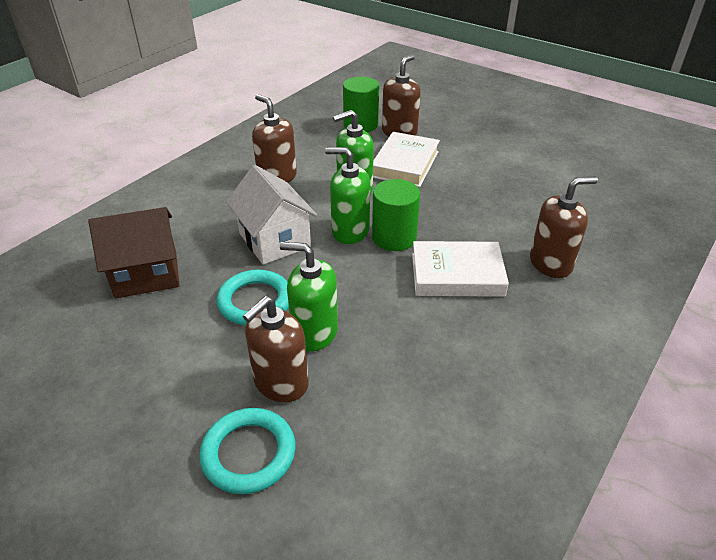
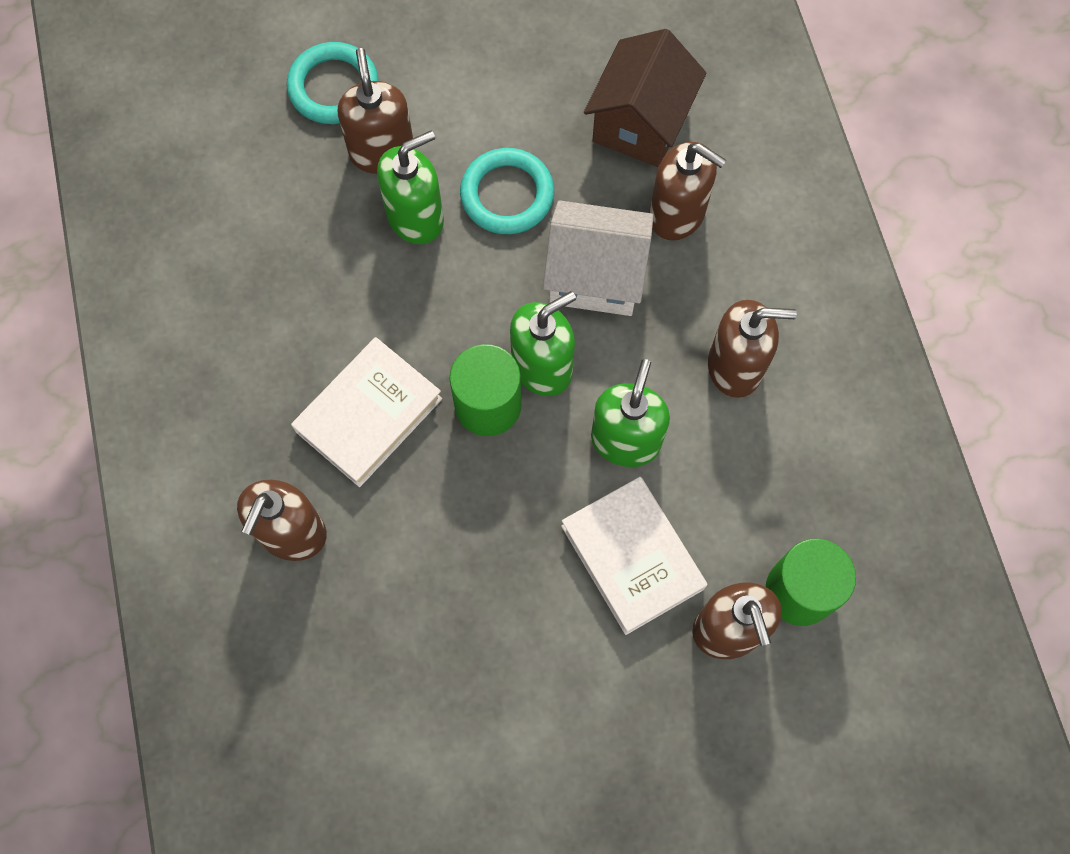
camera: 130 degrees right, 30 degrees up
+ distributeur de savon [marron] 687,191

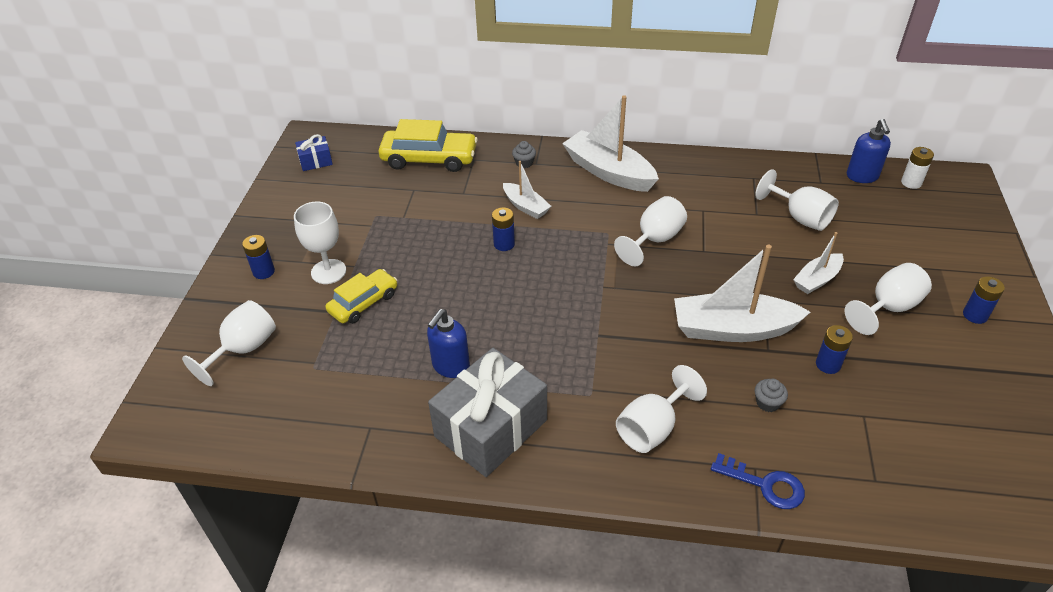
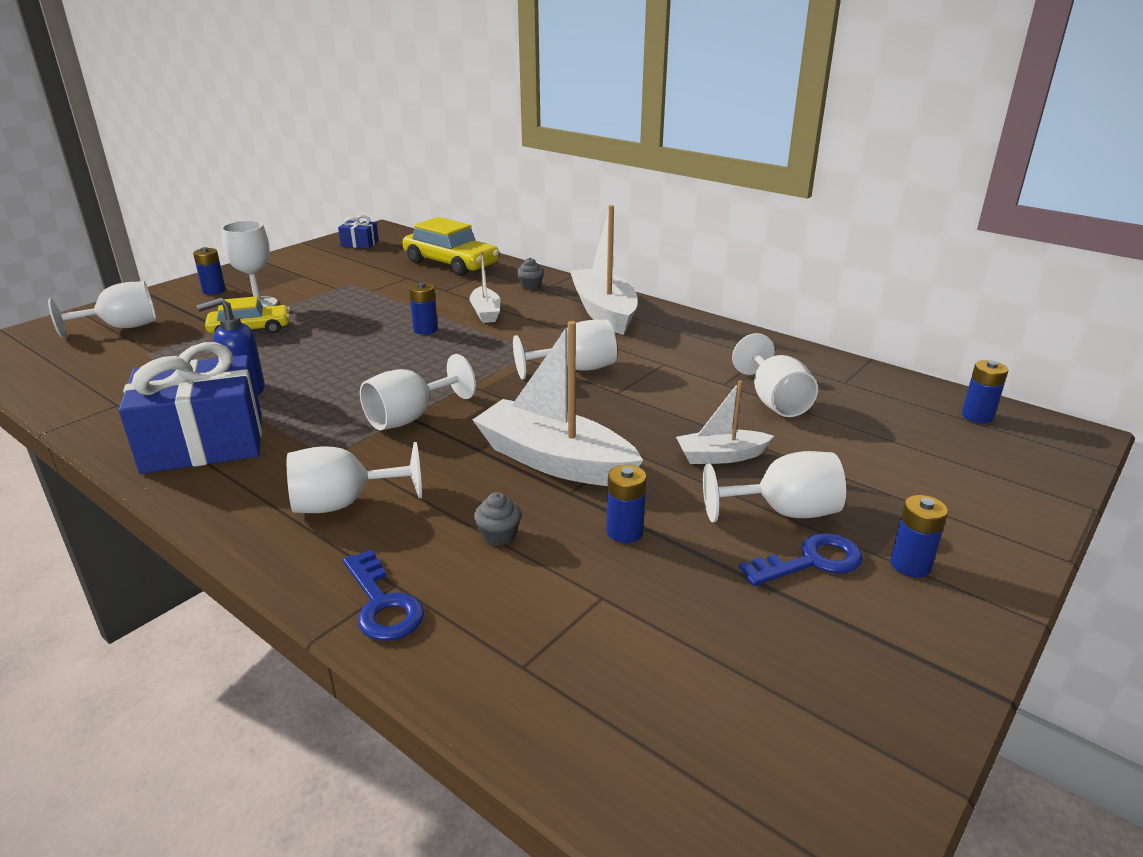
camera: 30 degrees right, 15 degrees down
~ cadeau [gris] 487,412 to cadeau [bleu] 190,408
+ verre à pied [blanc] 418,392
+ clé [bleu] 801,559
~ pile [blanc] 917,168 to pile [bleu] 985,391
- distributeur de savon [bleu] 869,151

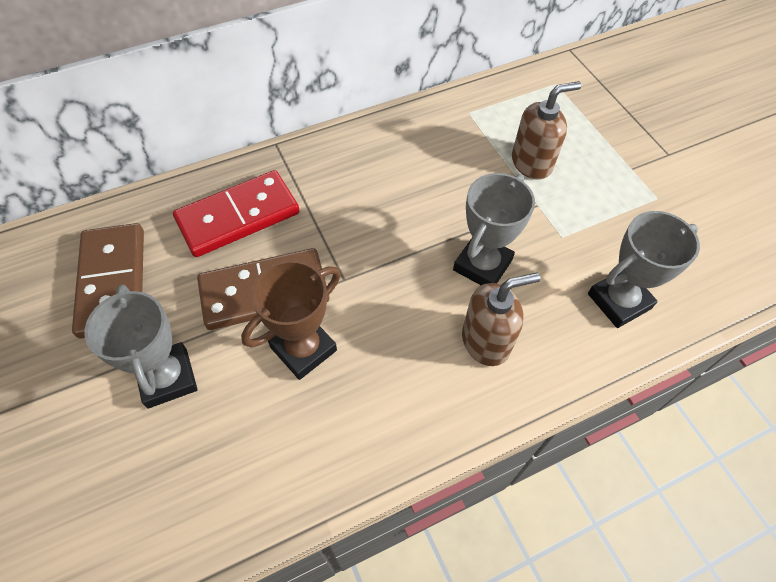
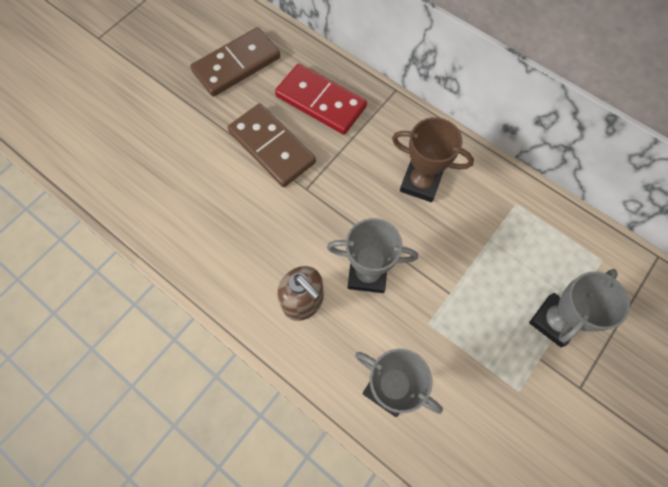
camera: 65 degrees right, 10 degrees up
~ trophée [marron] 291,320 to 433,159
~ trophée [gris] 140,346 to 579,308
- distributeur de savon [marron] 546,130

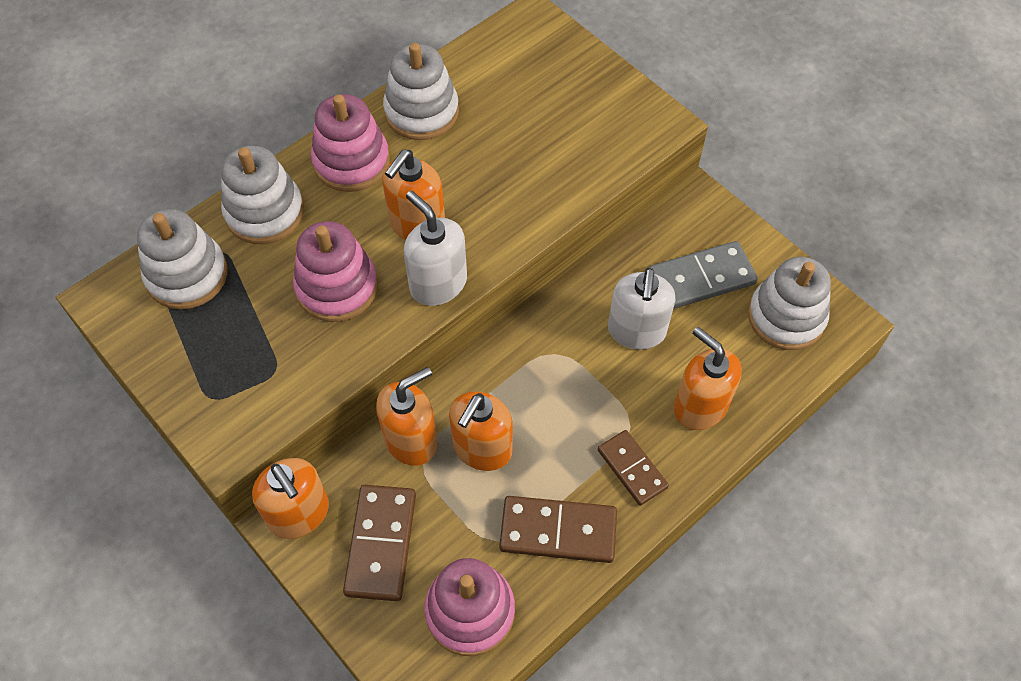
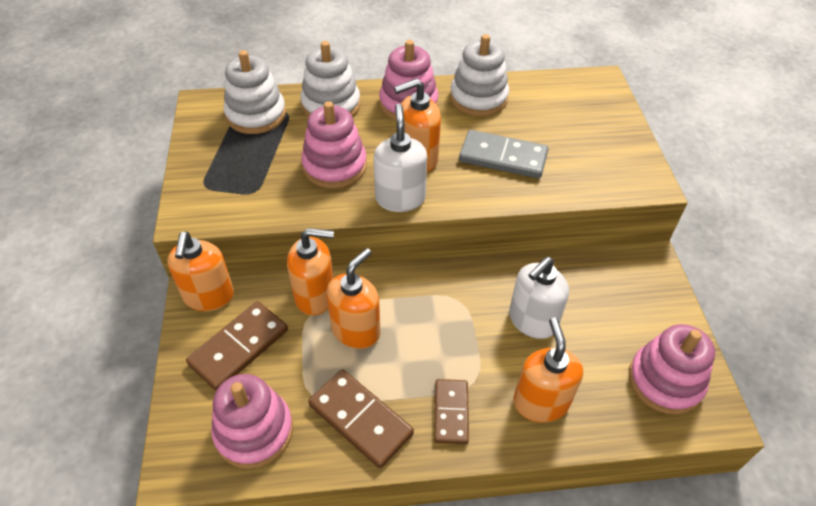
camera: 35 degrees right, 10 degrees down
~ distributeur de savon [orange] 481,431 = 353,298 150 degrees clockwise
~ domino [gris] 703,275 to 504,154
~ jouet à empiler [blanc] 789,303 to jouet à empiler [rose] 672,369

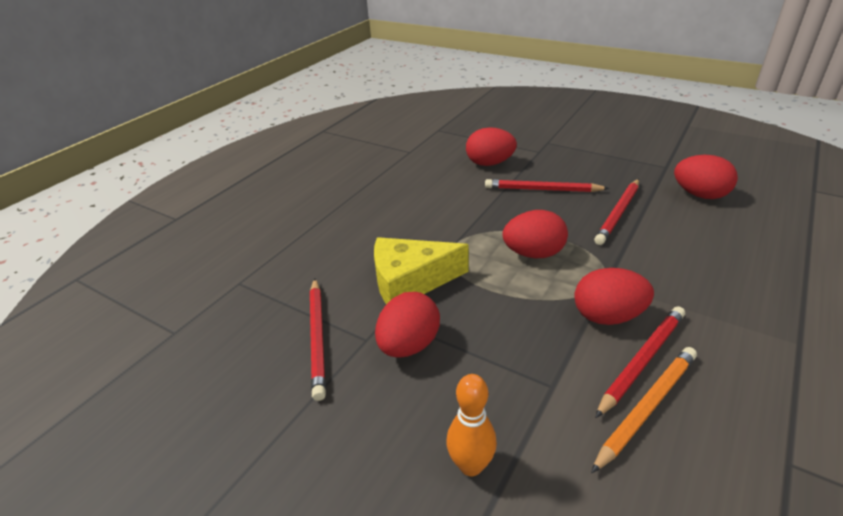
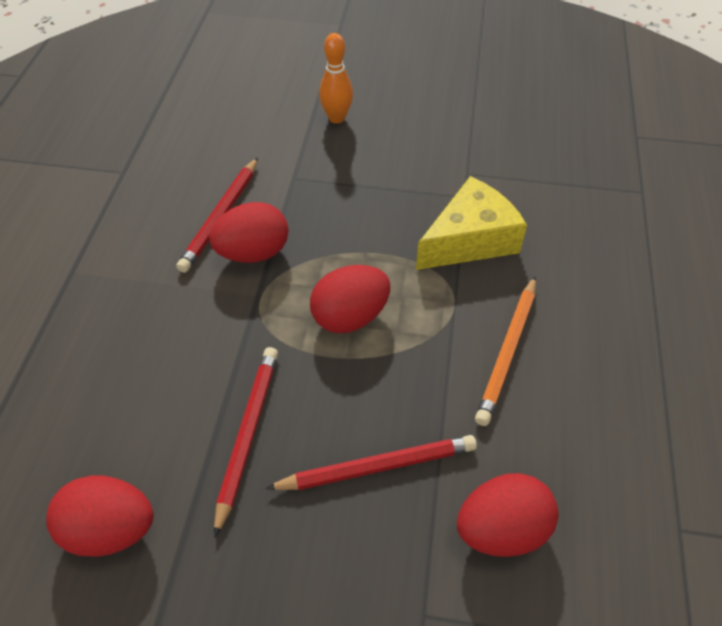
camera: 155 degrees right, 15 degrees up
~ crayon [orange] 644,410 to 505,351
- crayon [rouge] 318,340
- œuf [rouge] 407,325

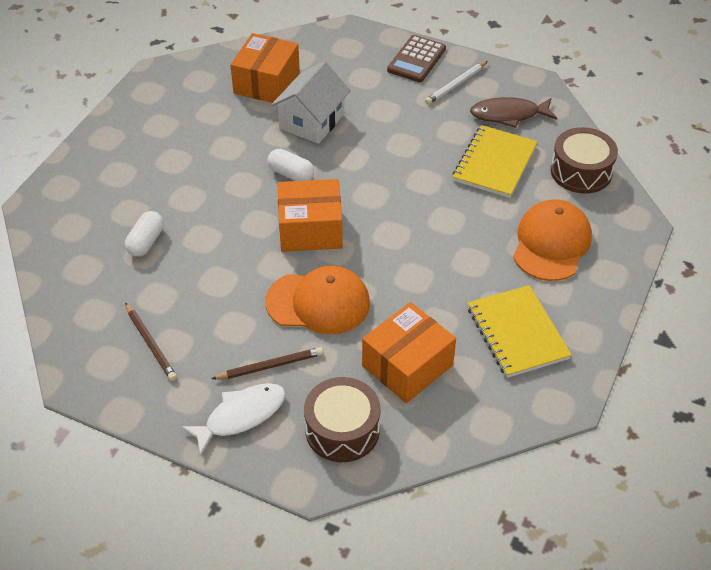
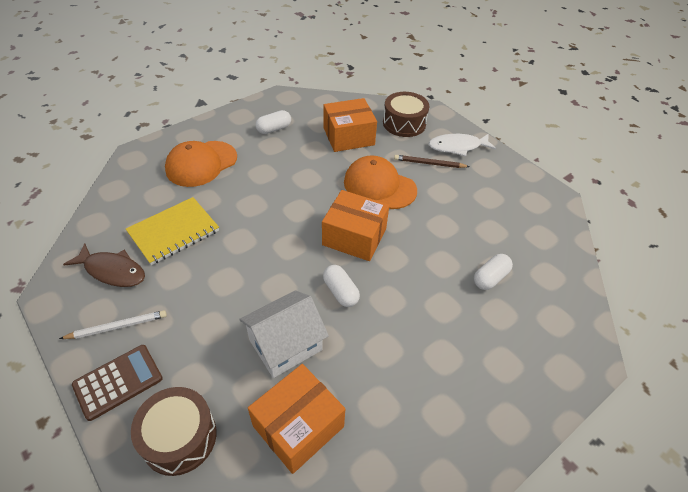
camera: 155 degrees left, 0 degrees up
~ tambour [marron] 584,160 to 174,431
~ carnet [jaune] 520,331 to gélule [blanc] 273,122
- crayon [marron] 151,342

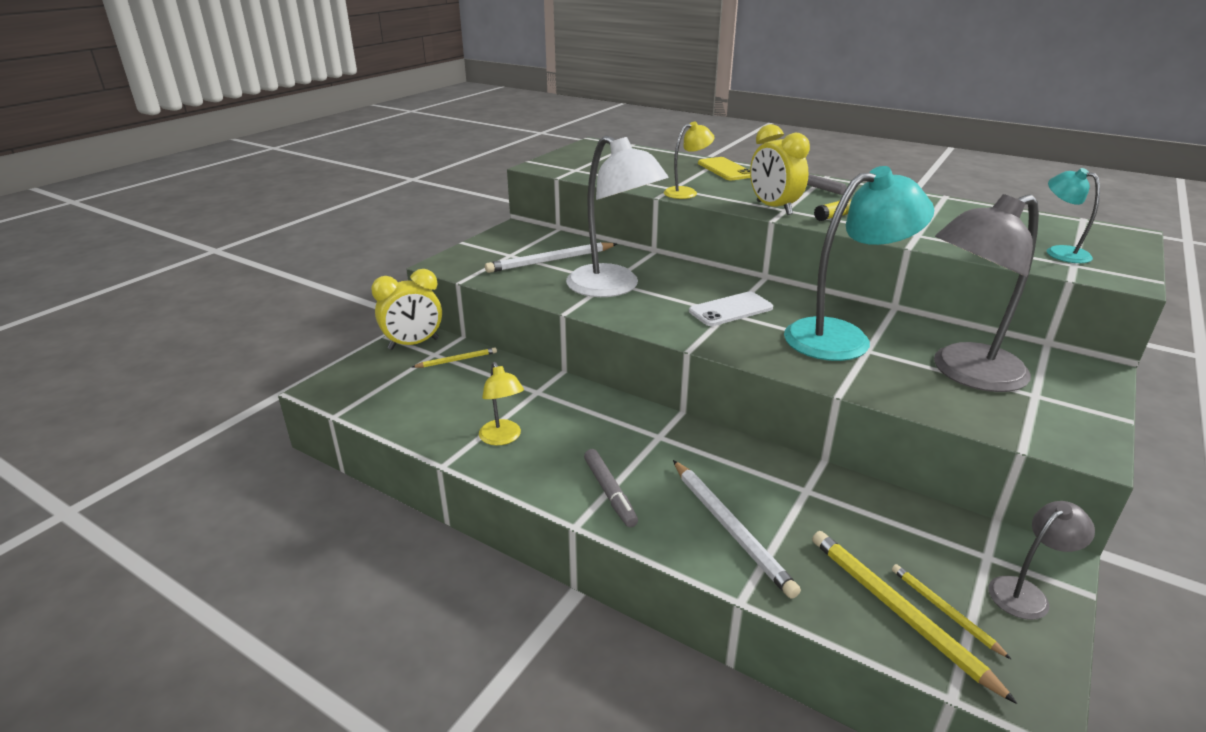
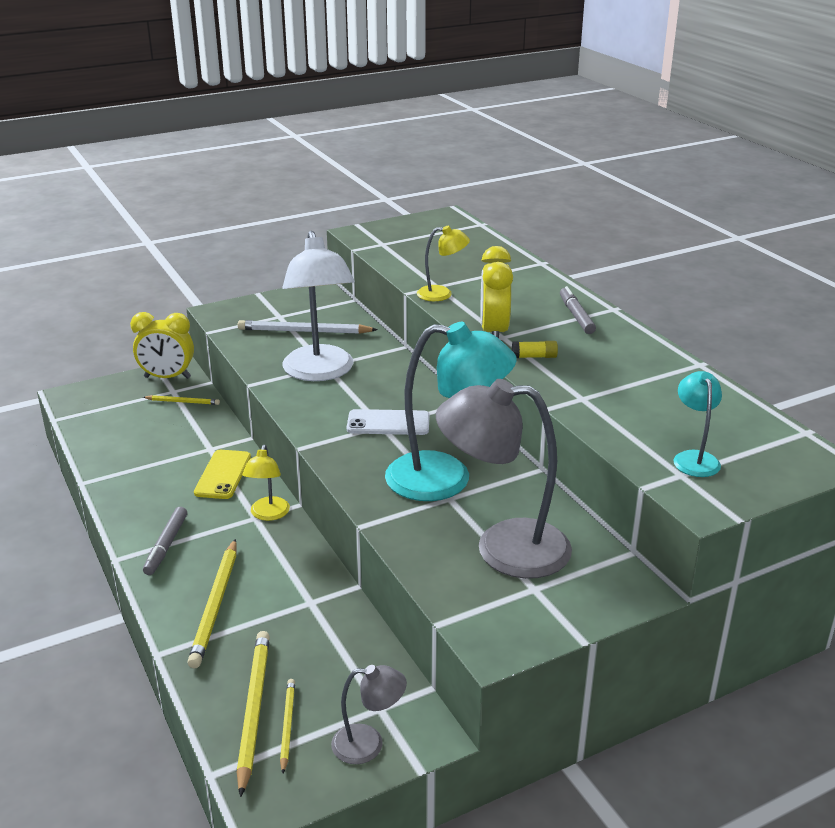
camera: 30 degrees right, 0 degrees up
~ crayon [blanc] 737,529 to crayon [jaune] 212,603
~ téléphone [jaune] 724,168 to 222,474
~ lampe [jaune] 501,403 to 266,483

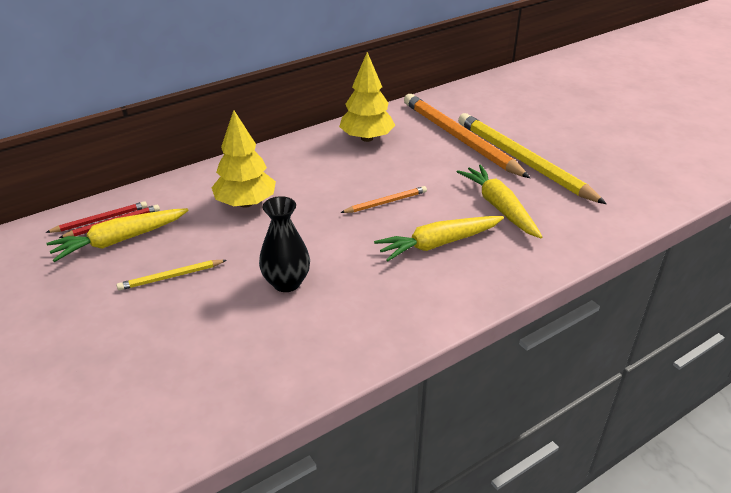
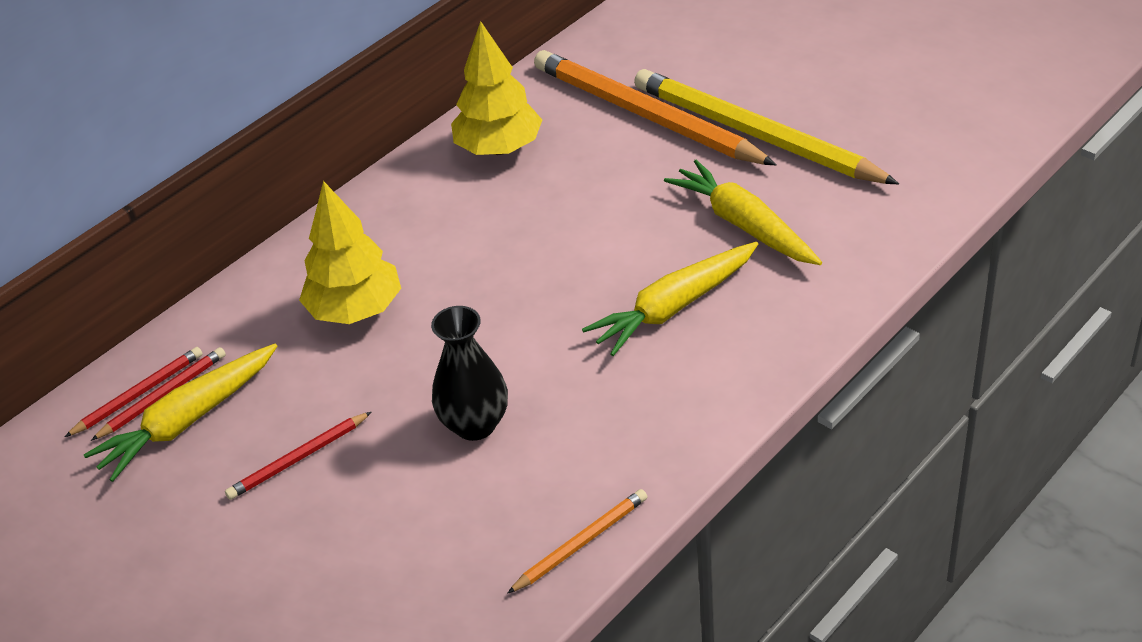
camera: 10 degrees left, 5 degrees up
~ crayon [jaune] 172,275 to crayon [rouge] 298,456
~ crayon [orange] 383,199 to 577,541

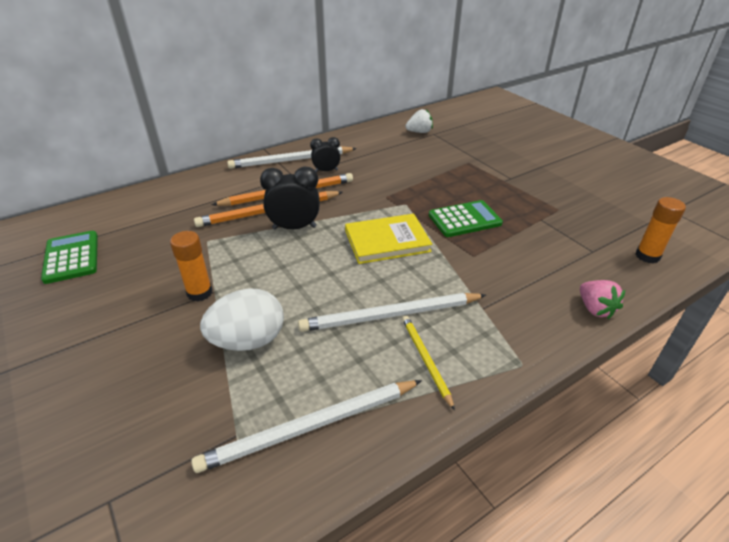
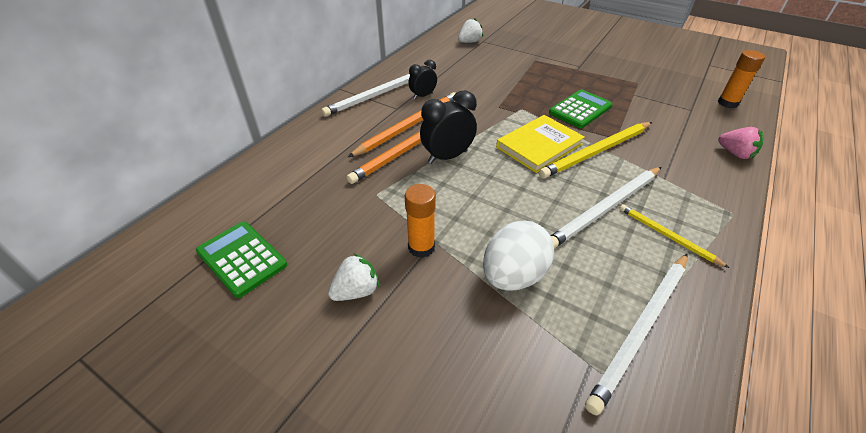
camera: 25 degrees left, 5 degrees up
+ fraise [blanc] 353,277
+ crayon [jaune] 595,150

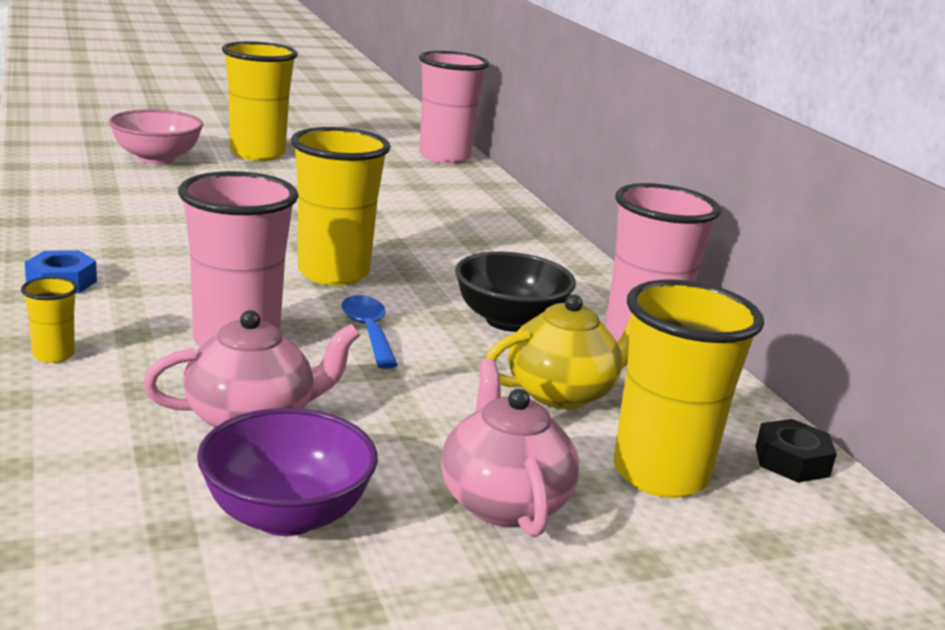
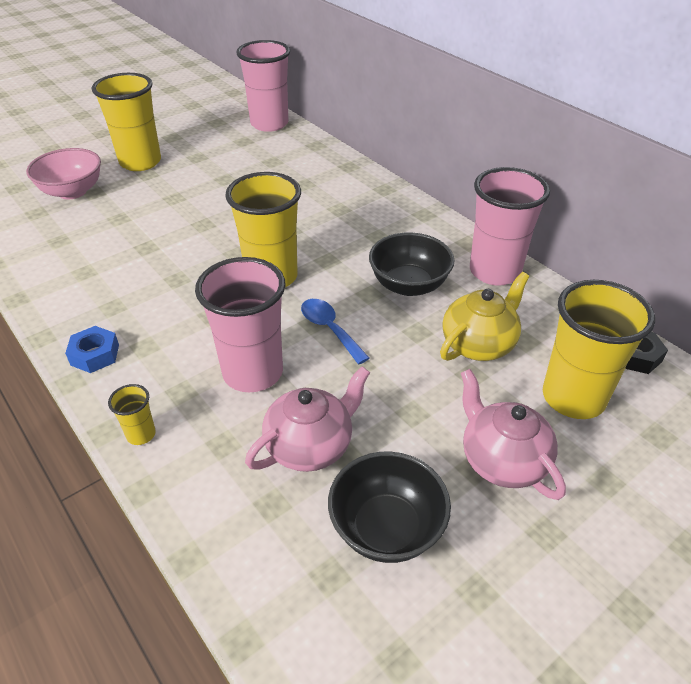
camera: 15 degrees left, 20 degrees up
~ bol [violet] 287,472 to bol [noir] 389,507

